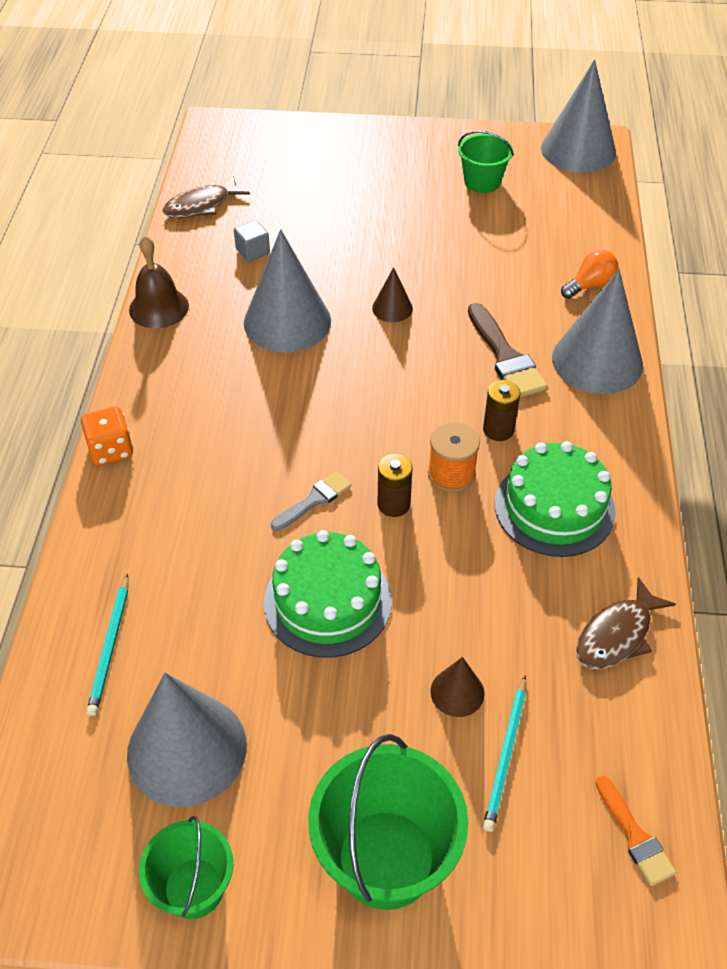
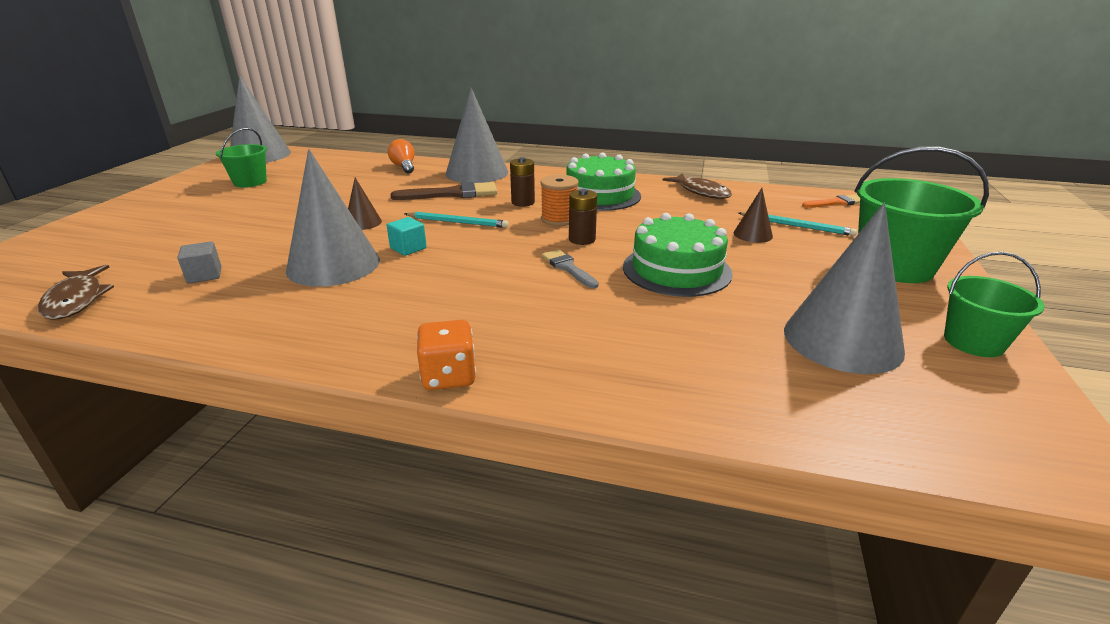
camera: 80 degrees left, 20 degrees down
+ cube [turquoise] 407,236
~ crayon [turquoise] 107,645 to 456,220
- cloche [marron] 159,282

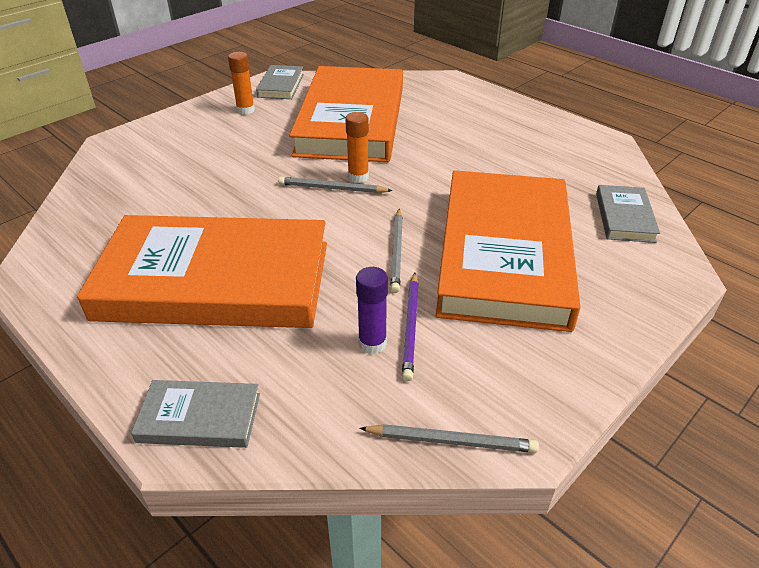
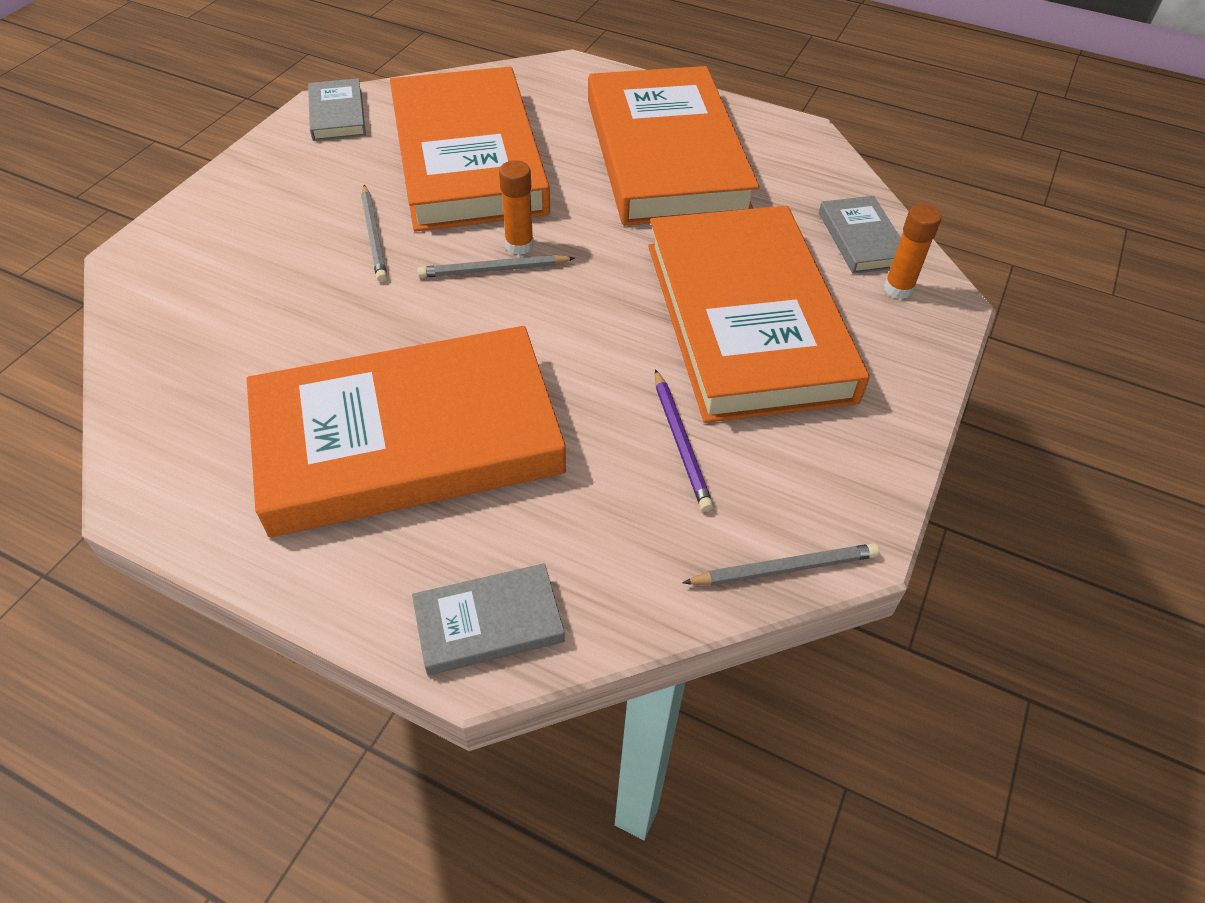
camera: 20 degrees left, 10 degrees up
~ crayon [gris] 396,251 to 374,233
+ livre [orange] 673,146
~ bâton de colle [orange] 241,83 to 913,251
- bâton de colle [violet] 372,310

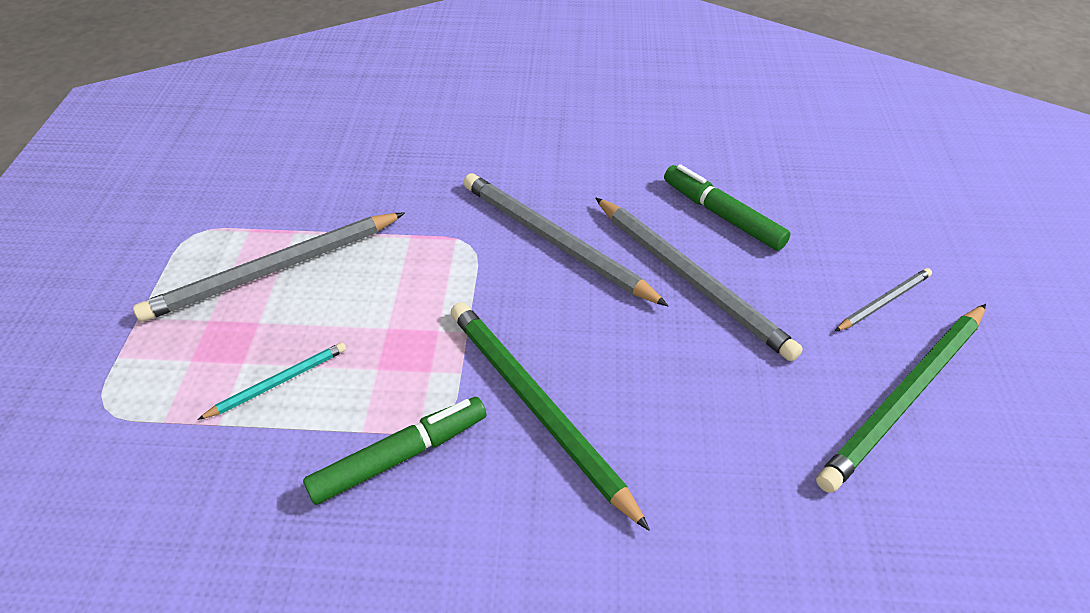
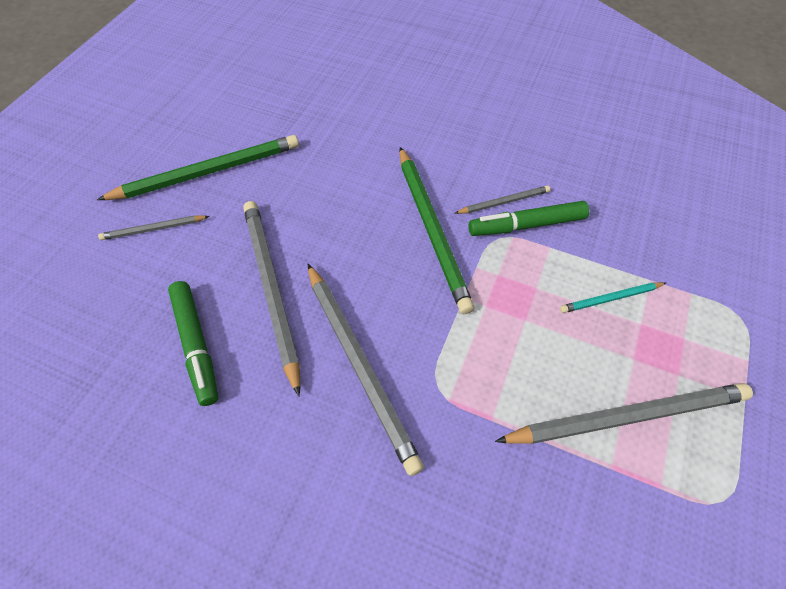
camera: 160 degrees left, 10 degrees up
+ crayon [gris] 502,200

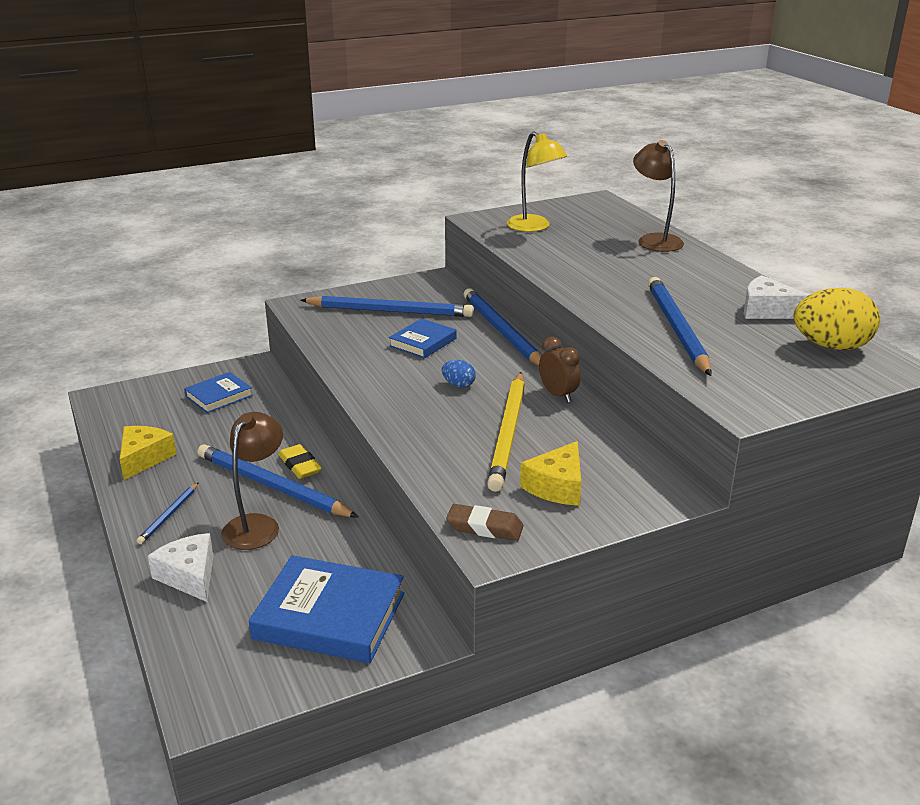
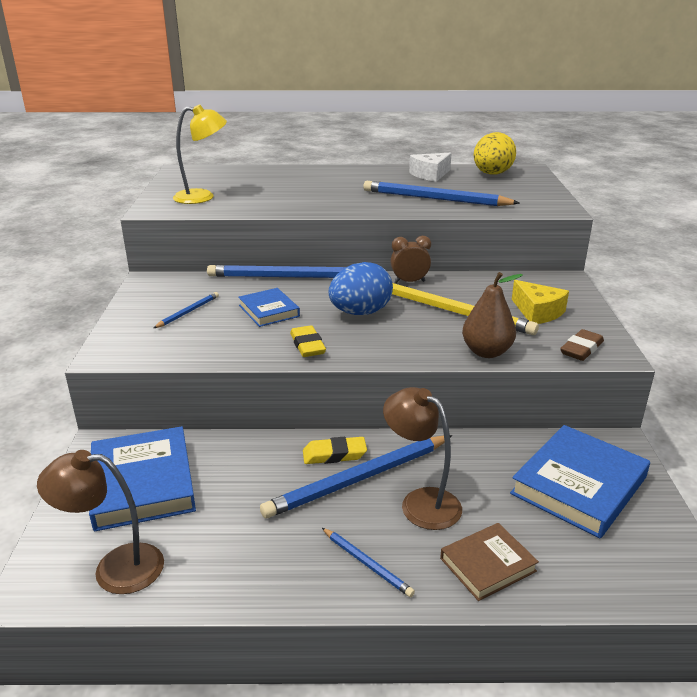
camera: 65 degrees left, 0 degrees up
~ lampe [marron] 658,196 to 100,522
~ livre [bleu] 218,392 = 142,478 x1.74
~ crayon [bleu] 387,306 = 186,310 x0.48
+ gomme [jaune] 308,341
~ œuf [bleu] 459,374 = 361,288 x2.13
~ fromage [blanc] 181,567 to livre [marron] 489,562
+ poire [marron] 492,315
- fromage [jaune] 148,453

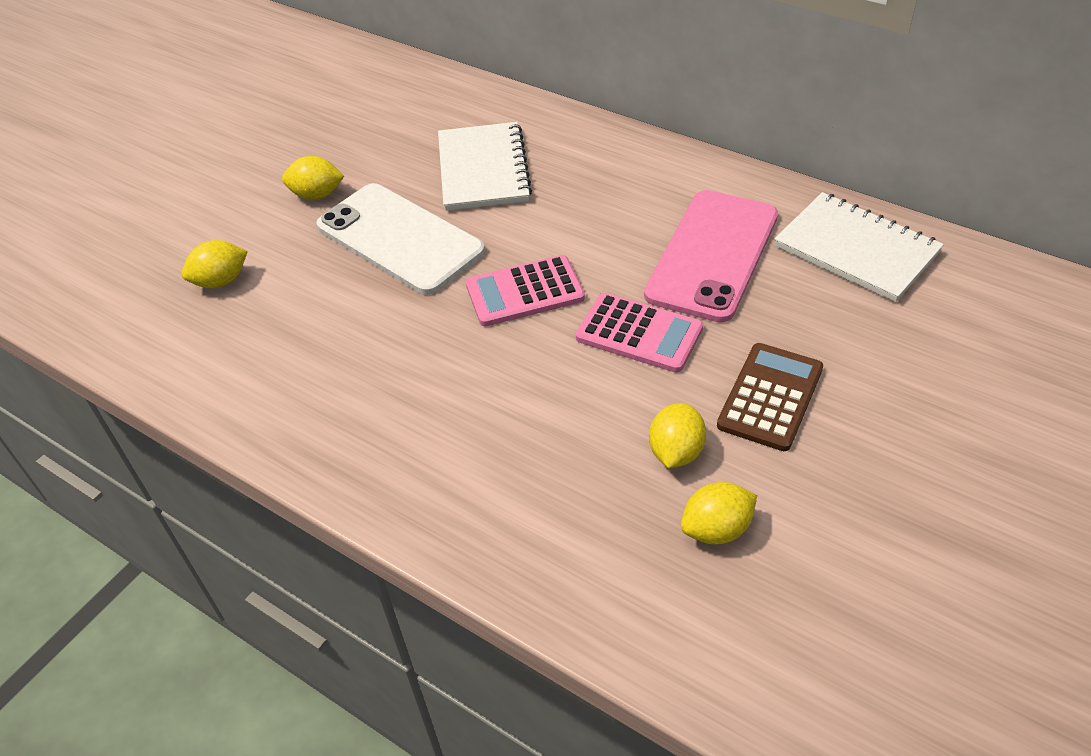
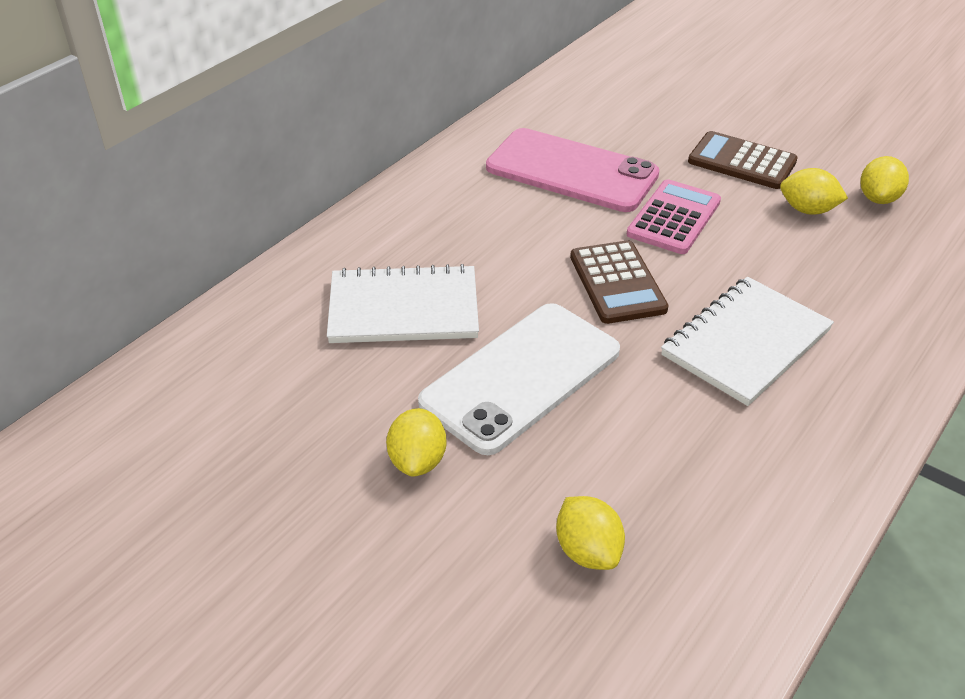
camera: 90 degrees left, 5 degrees down
~ calculatrice [rose] 525,290 to calculatrice [marron] 619,282
~ carnet [blanc] 859,247 to 747,341
~ citron [jaune] 719,513 = 884,180 45 degrees clockwise

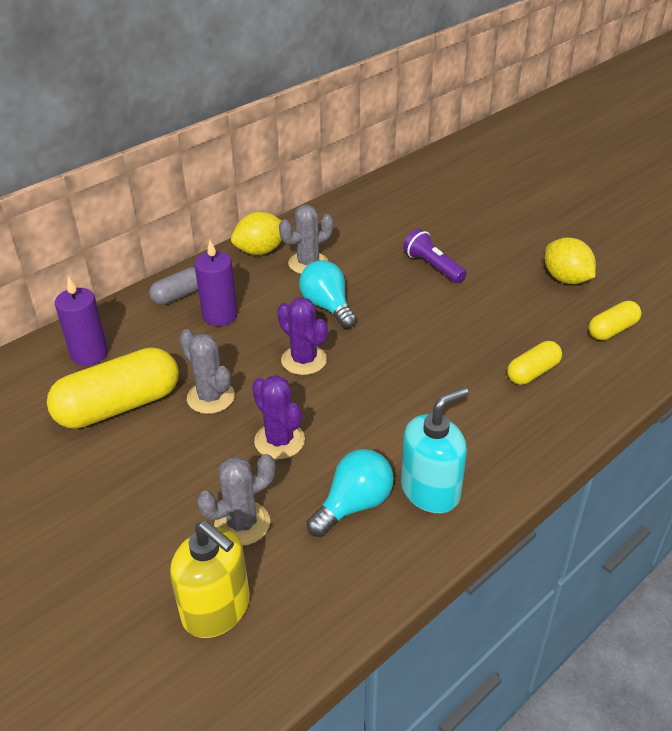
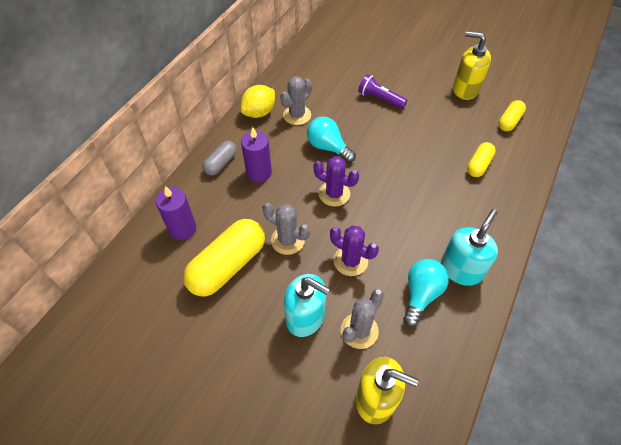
camera: 20 degrees left, 15 degrees up
+ distributeur de savon [turquoise] 307,305
~ citron [jaune] 570,261 to distributeur de savon [jaune] 472,65

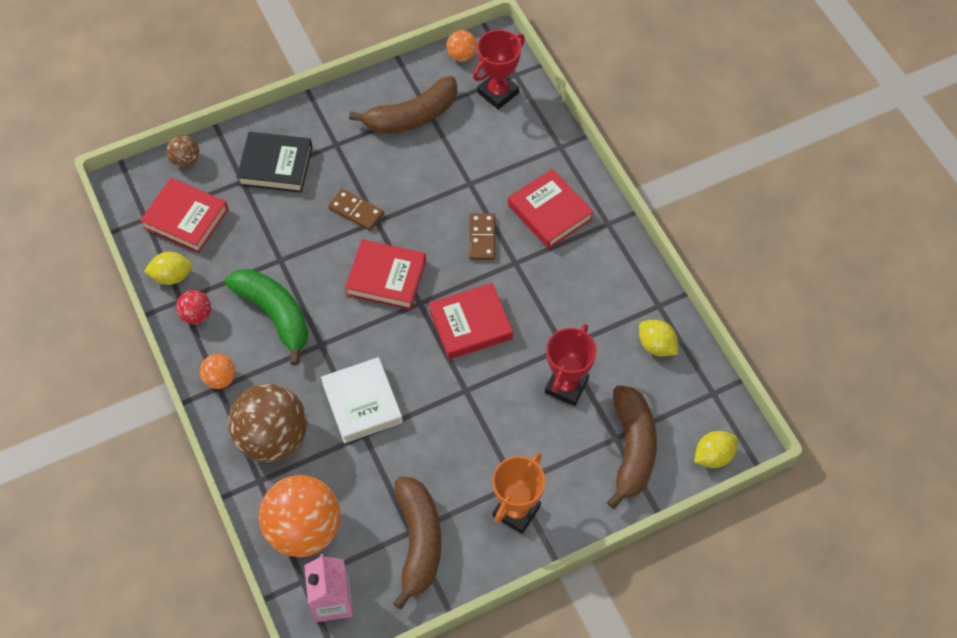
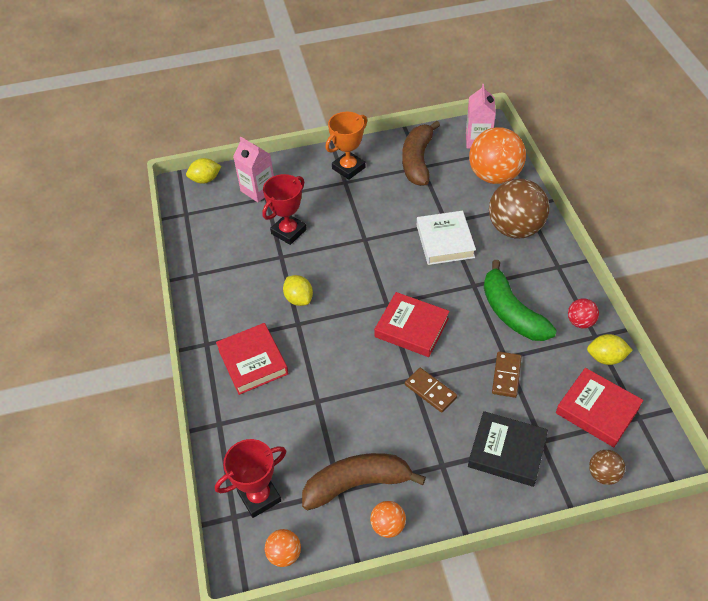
camera: 165 degrees left, 10 degrees down
~ banane [marron] 632,447 to brique de lait [rose] 253,169
~ citron [jaune] 658,338 to 298,290
~ balle [orange] 217,371 to 388,519
~ domino [marron] 482,236 to 506,374
- livre [rouge] 471,321

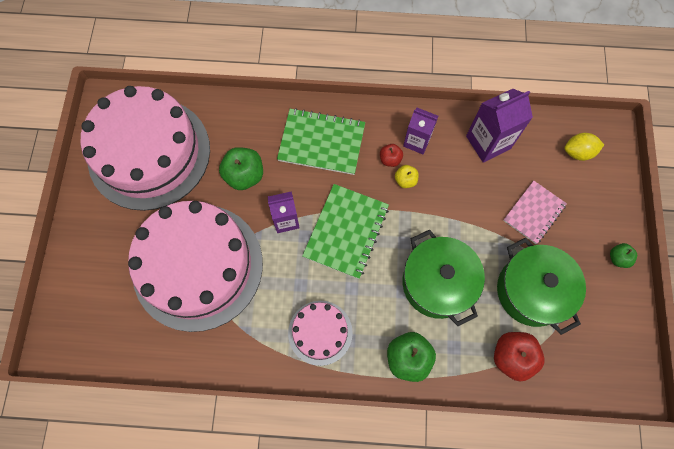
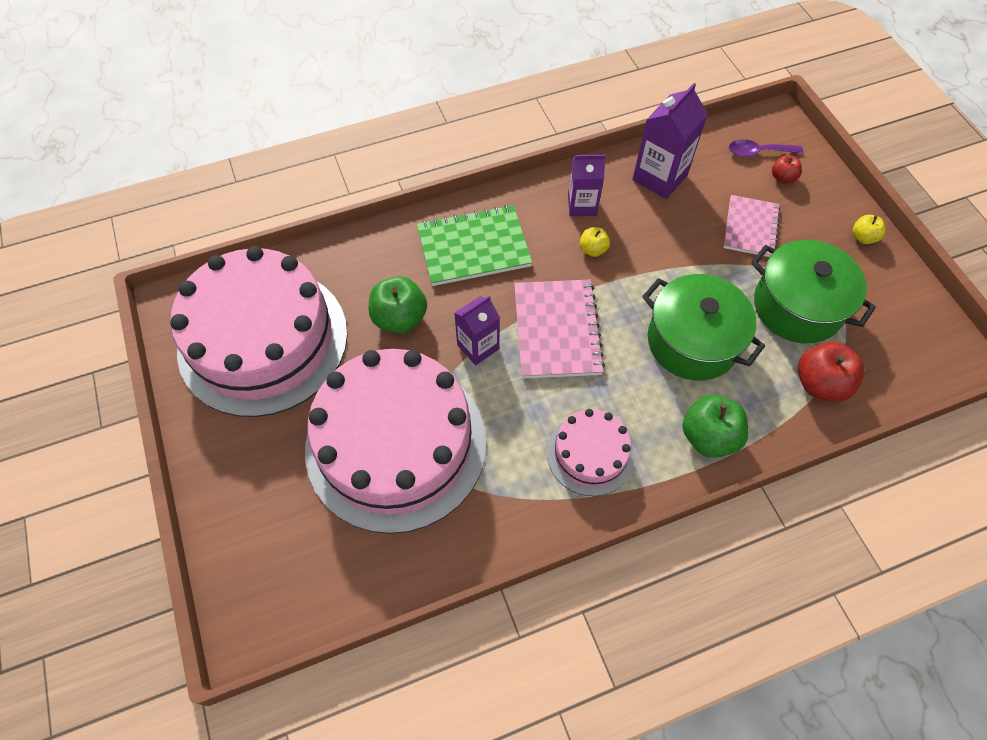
camera: 25 degrees left, 10 degrees down
~ carnet [vert] 345,231 to carnet [rose] 559,329
~ citron [jaune] 584,147 to cuillère [violet] 766,148
~ pomme [rouge] 391,155 to 787,169
~ pomme [vert] 623,255 to pomme [jaune] 869,229

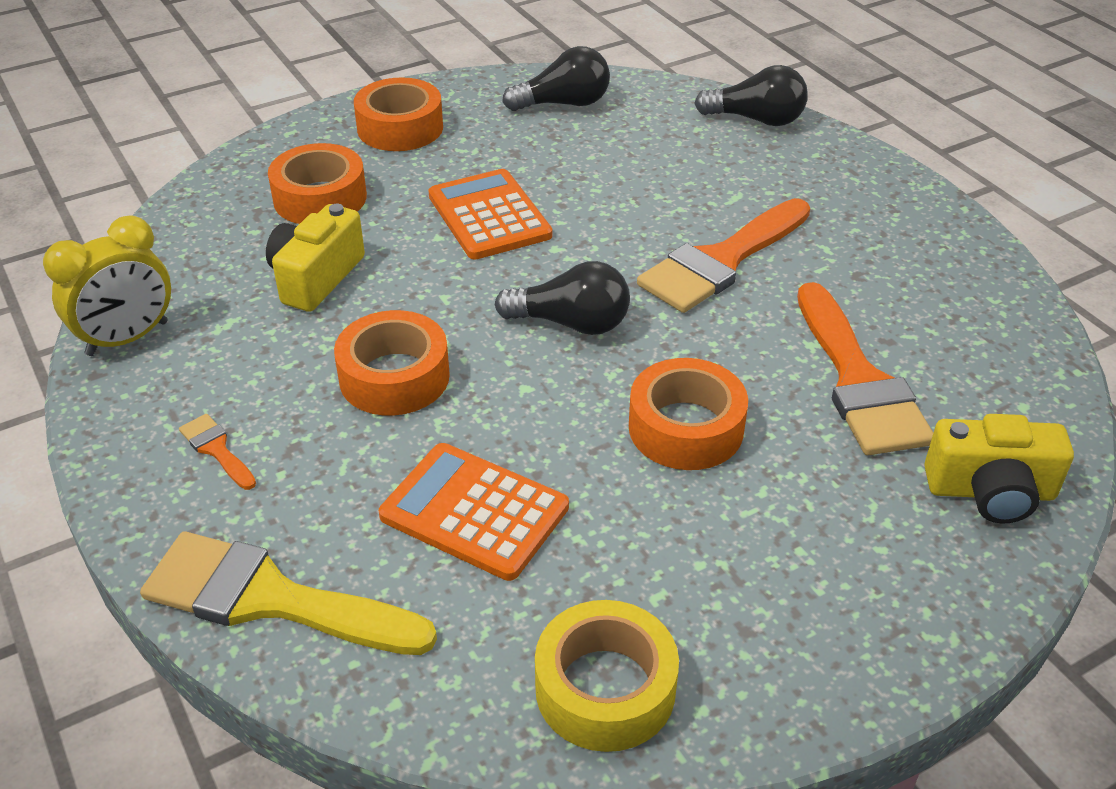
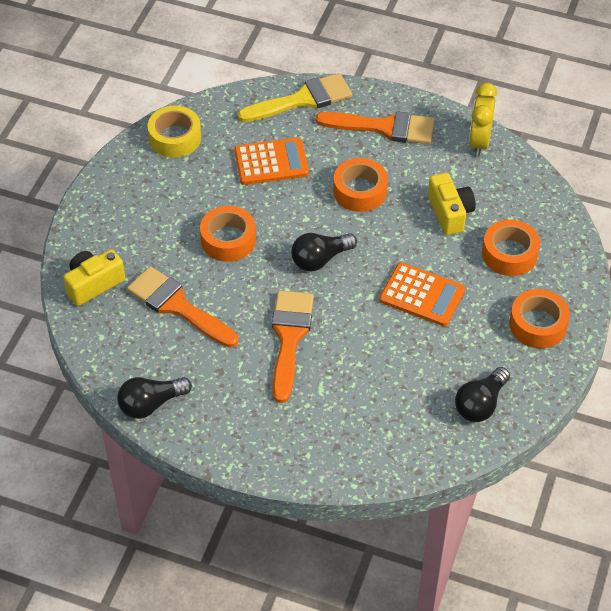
camera: 140 degrees right, 10 degrees up
~ ampoule [noir] 751,95 to 154,398
~ pinceau [orange] 217,452 = 374,127 x2.28

